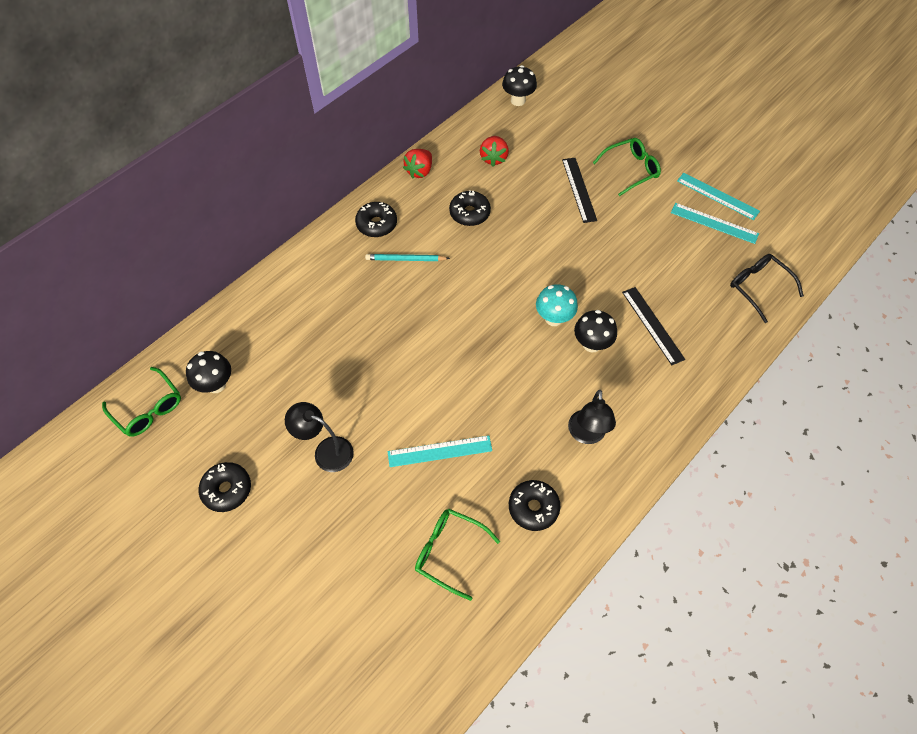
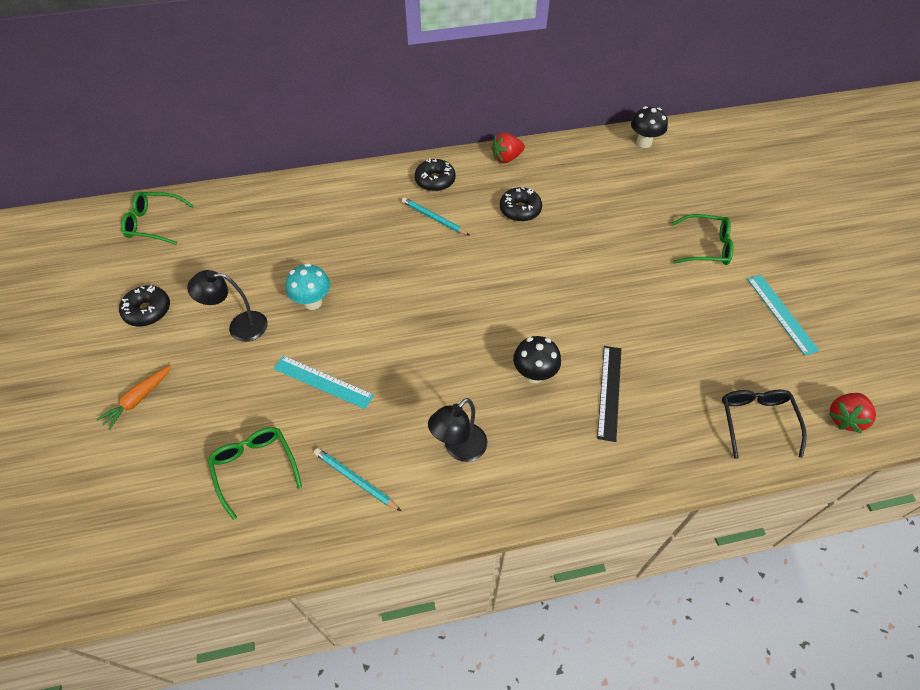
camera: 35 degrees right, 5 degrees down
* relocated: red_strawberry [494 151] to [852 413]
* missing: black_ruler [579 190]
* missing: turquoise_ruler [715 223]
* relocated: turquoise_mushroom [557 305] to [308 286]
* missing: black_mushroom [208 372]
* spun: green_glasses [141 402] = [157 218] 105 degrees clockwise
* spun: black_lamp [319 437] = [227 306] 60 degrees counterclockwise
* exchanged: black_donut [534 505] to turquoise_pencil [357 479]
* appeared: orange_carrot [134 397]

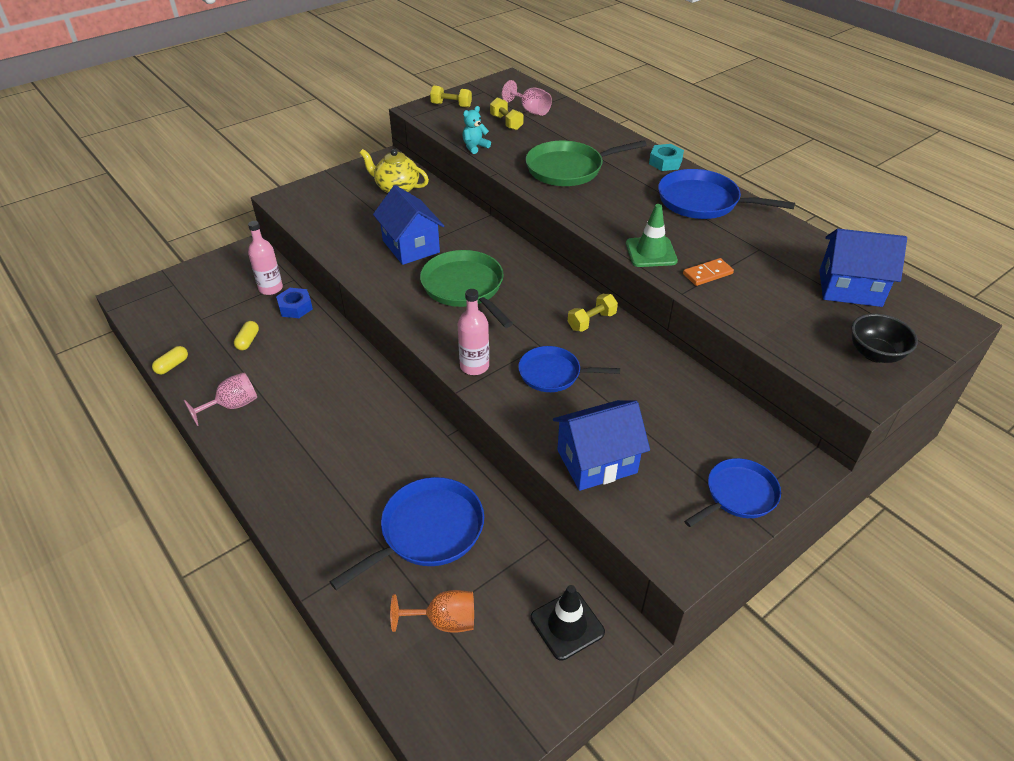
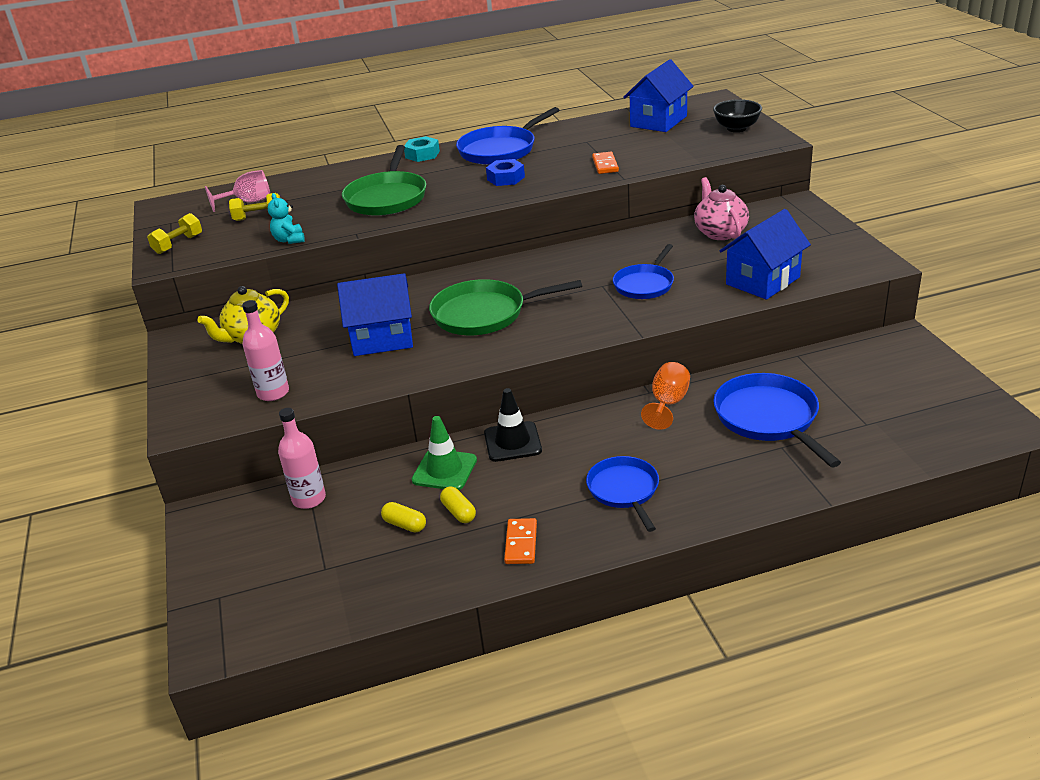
camera: 65 degrees left, 10 degrees down
* relocated: green_traffic_cone [652 235] to [444 453]
* relocated: blue_nut [294 303] to [505 172]
* relocated: pink_bottle [473 332] to [265 350]
* missing: yellow_dumbbell [593 313]
* relocated: yellow_capsule [170 360] to [458 505]
* exchanged: pink_goblet [220 399] to orange_domino [520 541]
* spun: blue_house [601 445] = [765 254] 45 degrees clockwise
* relocated: blue_pan [732 492] to [622 494]
* relocated: black_traffic_cone [568 623] to [513 425]
* relocated: orange_goblet [432 611] to [665 396]
* appeared: pink_teapot [721 208]

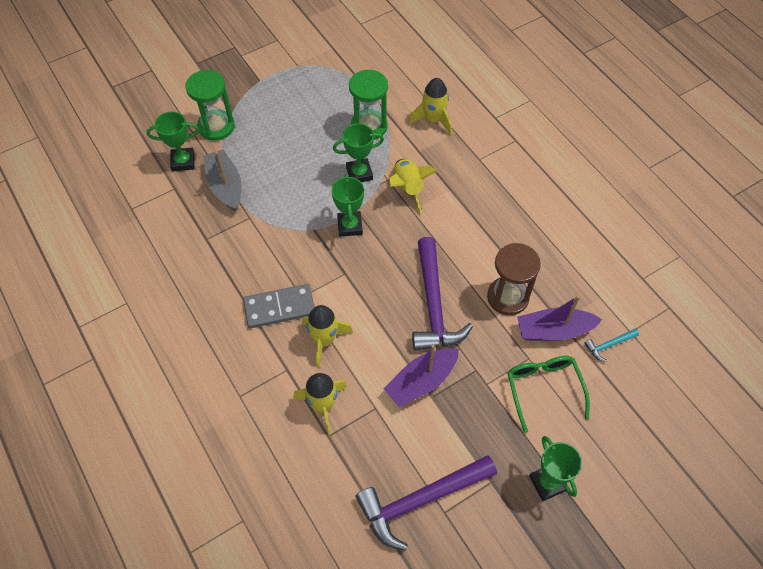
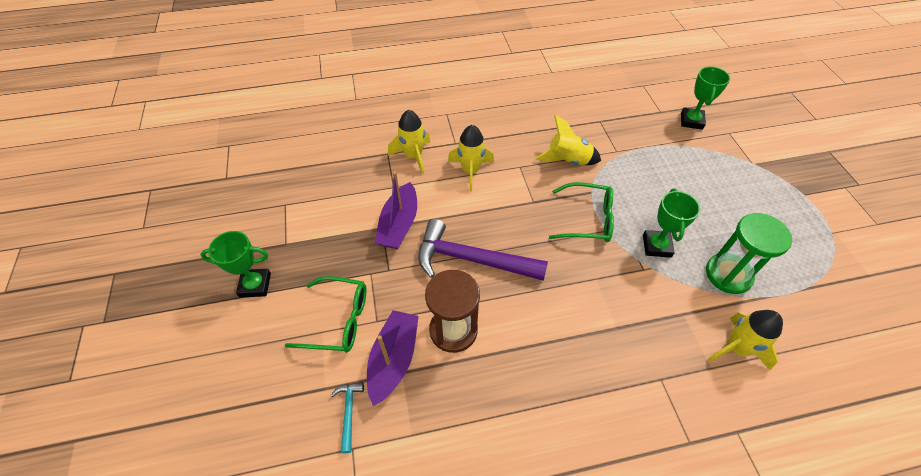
camera: 110 degrees right, 5 degrees down
* missing: green_hourglass [210 105]
* missing: grey_boat [222 181]
* relocated: yellow_rocket [412 186] to [568 140]
* exchanged: green_trophy [347 205] to green_glasses [581 212]
* missing: grey_domino [279 306]
* spun: purple_boat [421 375] = [396 210] 150 degrees counterclockwise
* missing: purple_hammer [426 503]

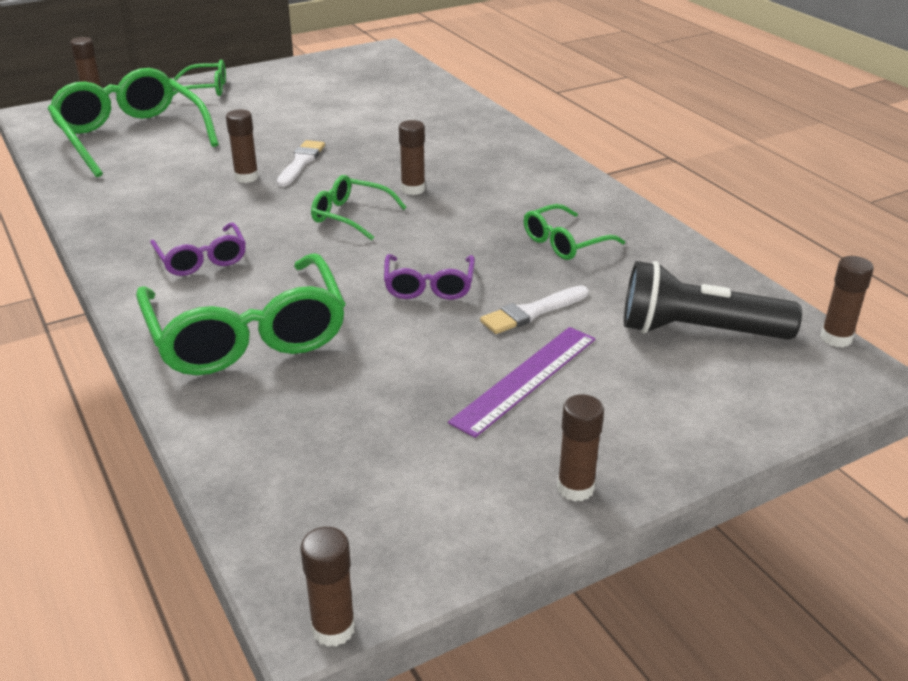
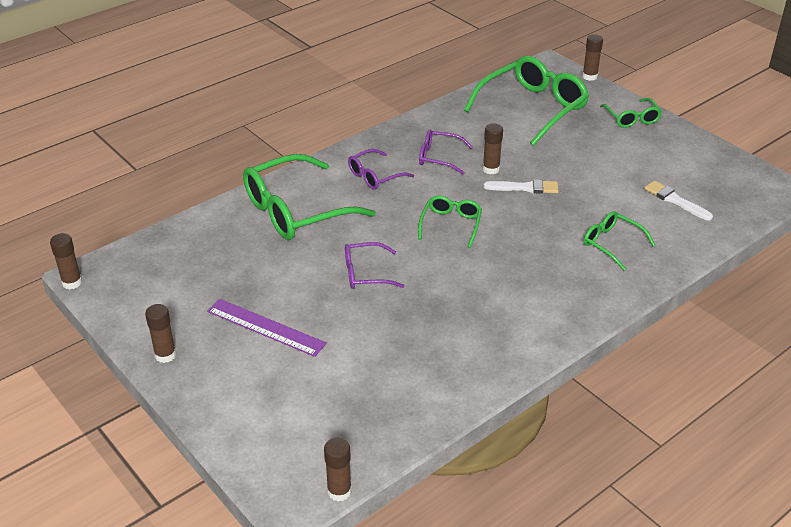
camera: 80 degrees right, 5 degrees up
* missing: brown_glue_stick [412 157]
* relocated: green_glasses [574 232] to [619 240]
* missing: black_flashlight [713 300]
* relocated: white_brush [534 309] to [678 201]
* appeared: purple_glasses [446 152]

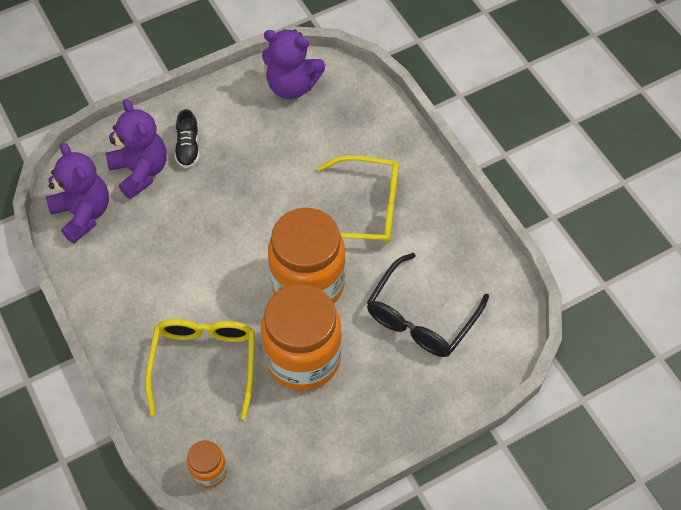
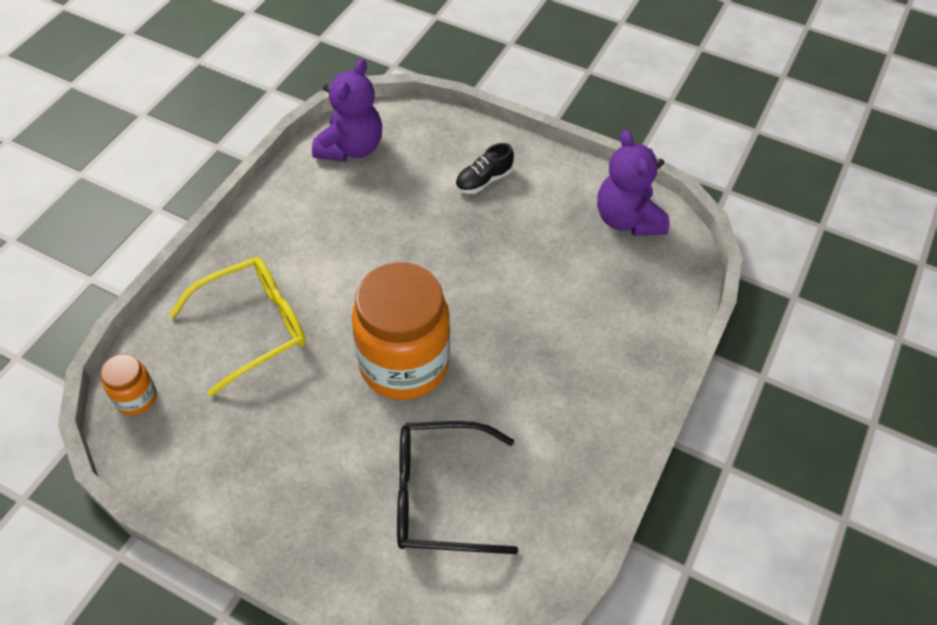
camera: 55 degrees right, 5 degrees down
* missing: purple_teddy_bear [136 149]
* missing: yellow_glasses [358 199]
* missing: orange_jar [301 337]

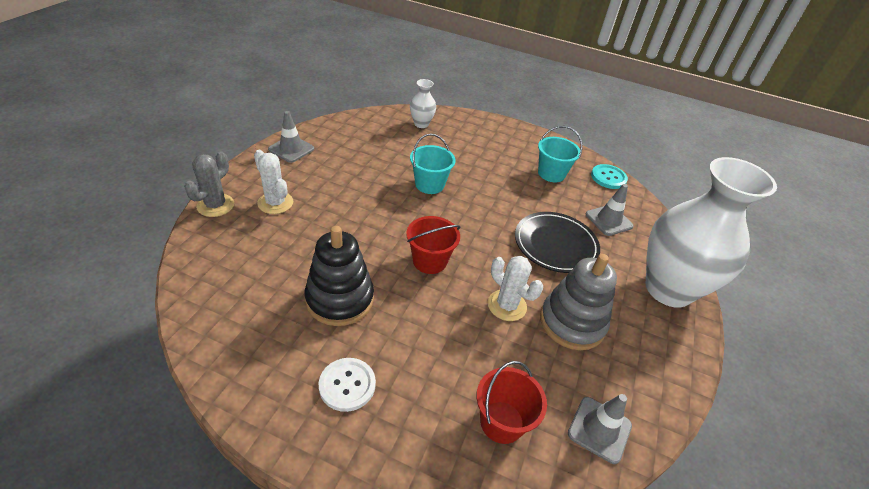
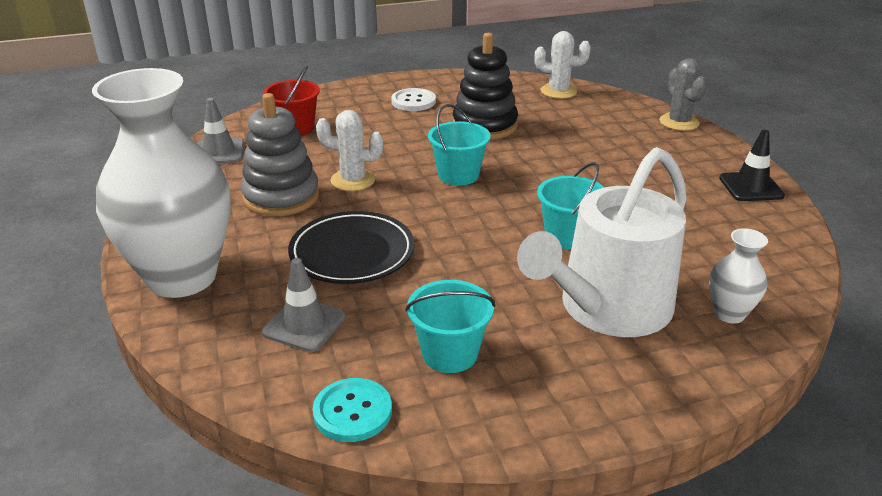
camera: 145 degrees right, 10 degrees down
* colour: grey_traffic_cone [291 137] to black_traffic_cone [752 165]
* relocated: white_cactus [273 182] to [562 65]
* colour: red_bucket [433 245] to turquoise_bucket [459 145]
* appeared: white_watering_can [602 242]

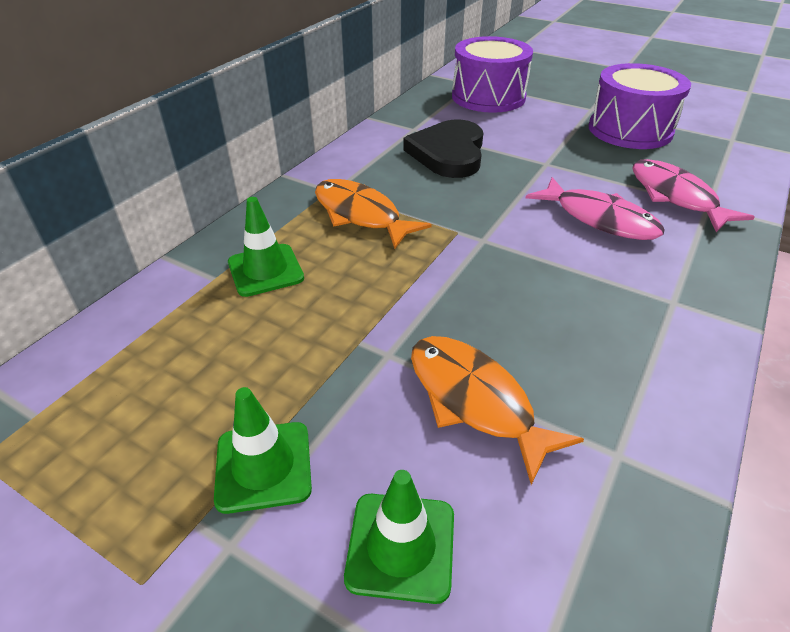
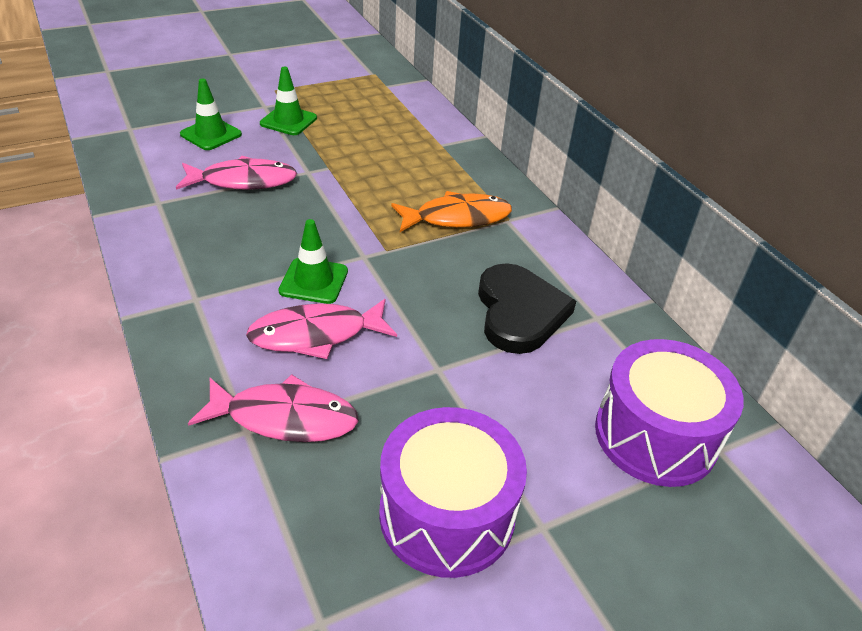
camera: 120 degrees right, 0 degrees up
* spun: black_heart [443 148] = [527 308] 45 degrees clockwise
* relocated: green_traffic_cone [266 247] to [313 261]
* colour: orange_fish [497 410] to pink_fish [236 173]

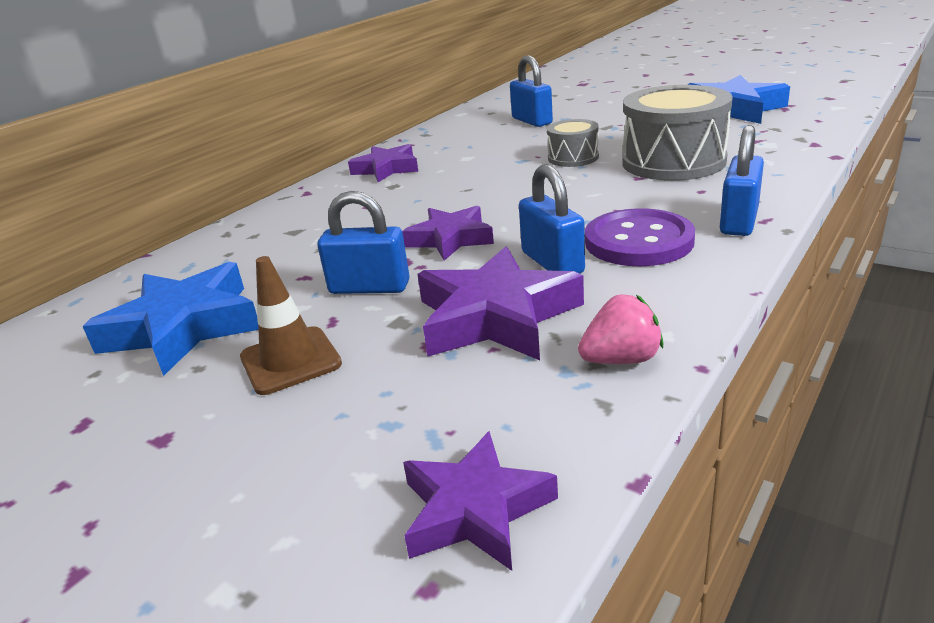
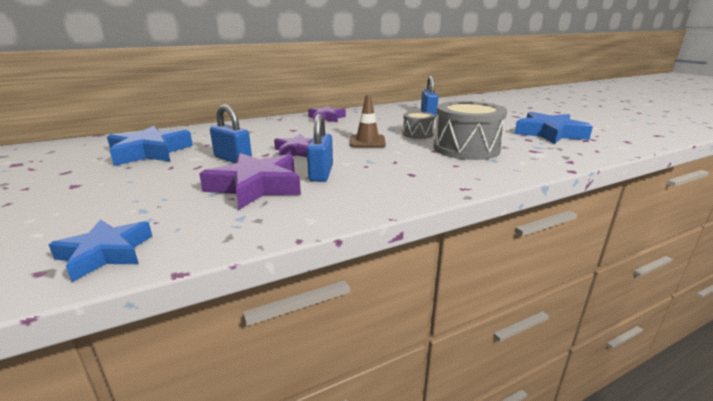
camera: 25 degrees right, 5 degrees down
* missing: blue_padlock [742 180]
* missing: purple_button [640 237]
* relocated: brown_traffic_cone [291 325] to [368 121]
* missing: pink_strawberry [620 329]
* colour: purple_star [480 501] to blue_star [100 250]

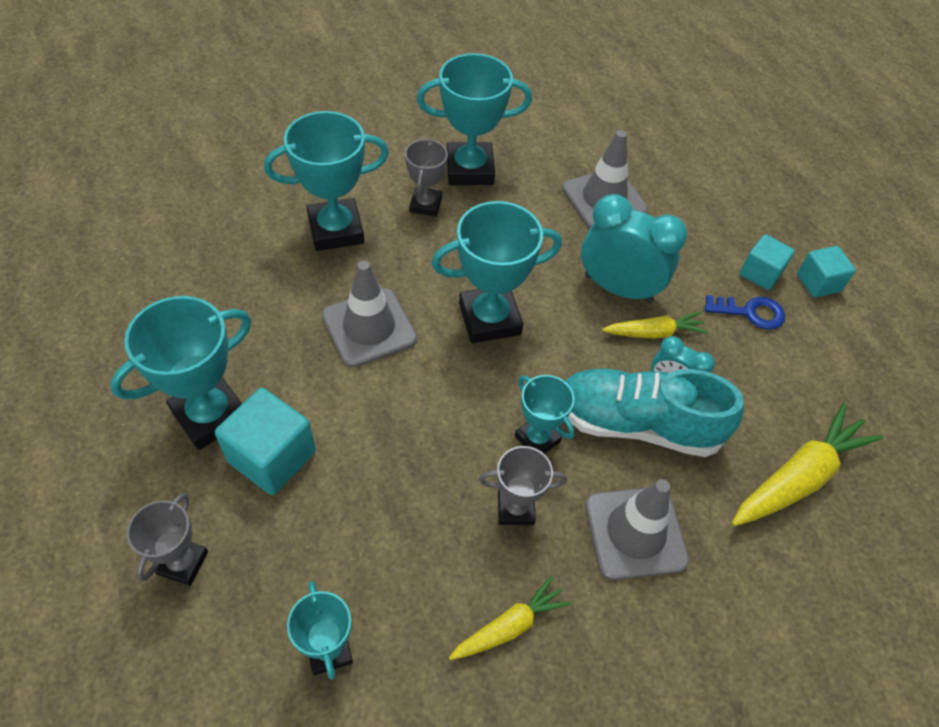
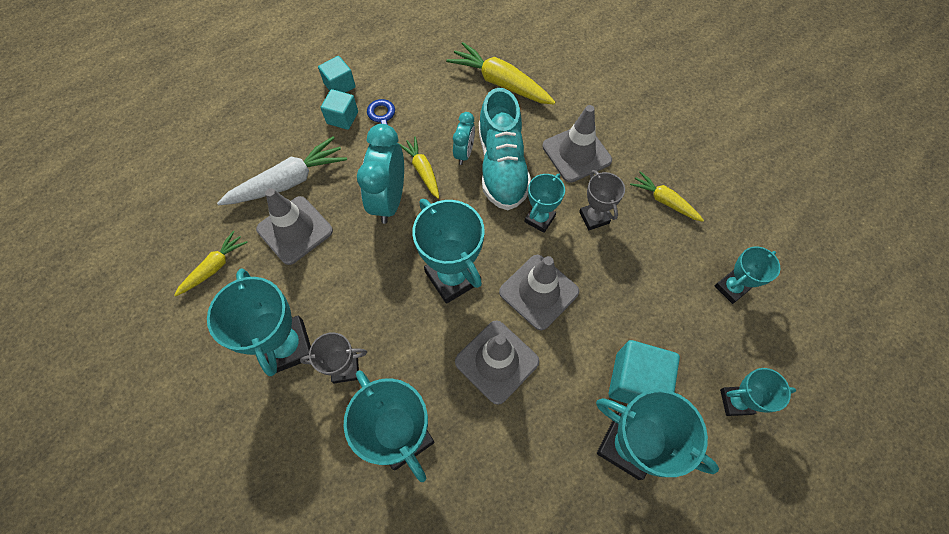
camera: 105 degrees left, 10 degrees up
* colour: grey_trophy [167 539] to turquoise_trophy [758 392]
* appeared: white_carrot [282 170]
* appeared: yellow_carrot [211 263]
* appeared: grey_traffic_cone [539 292]

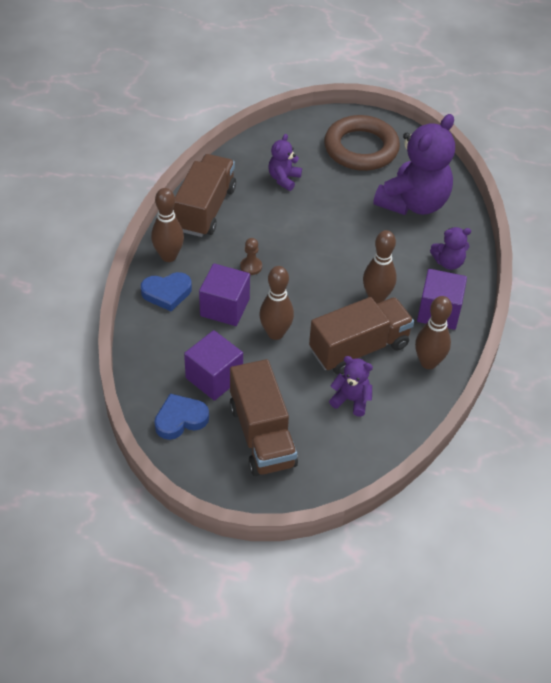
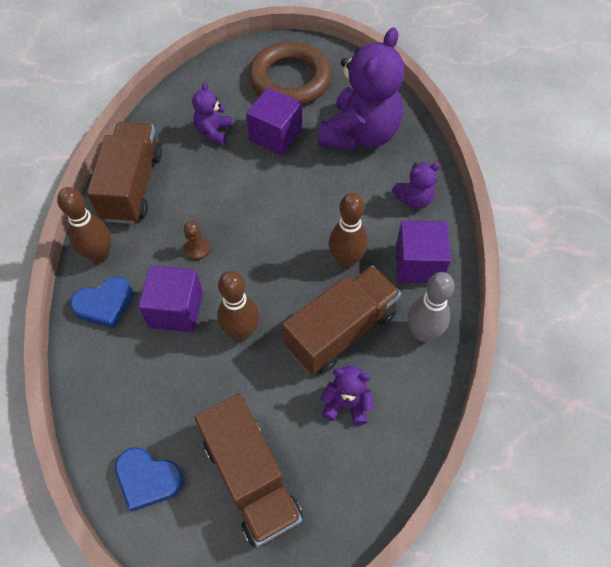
camera: 10 degrees left, 10 degrees up
* colour: brown_bowling_pin [433 332] to grey_bowling_pin [431 307]
* relocated: purple_cube [213 365] to [274 122]
* spun: blue_heart [181 416] = [149 479] 120 degrees counterclockwise

